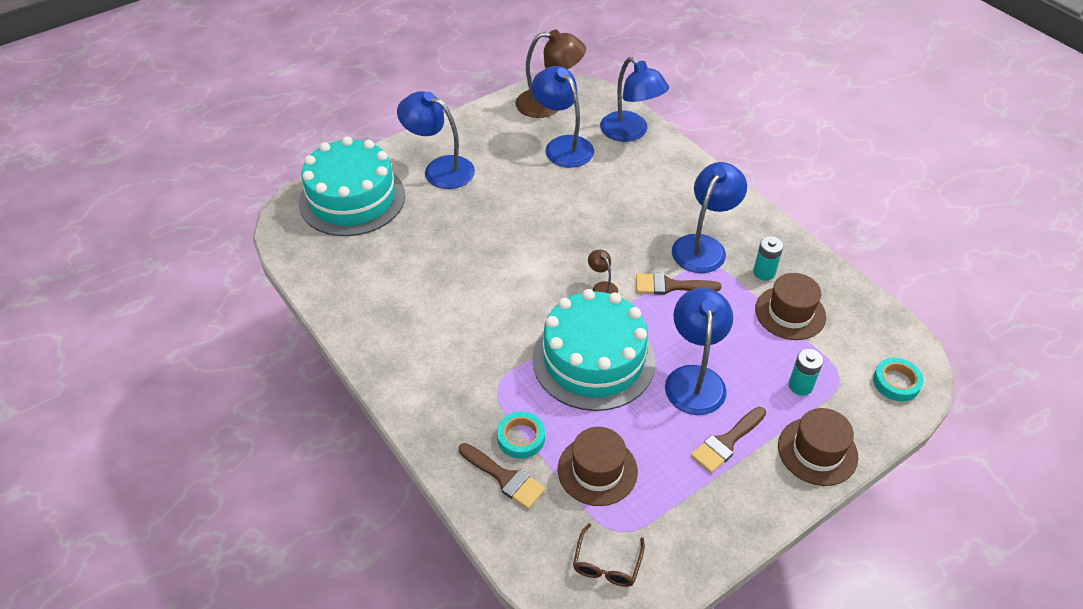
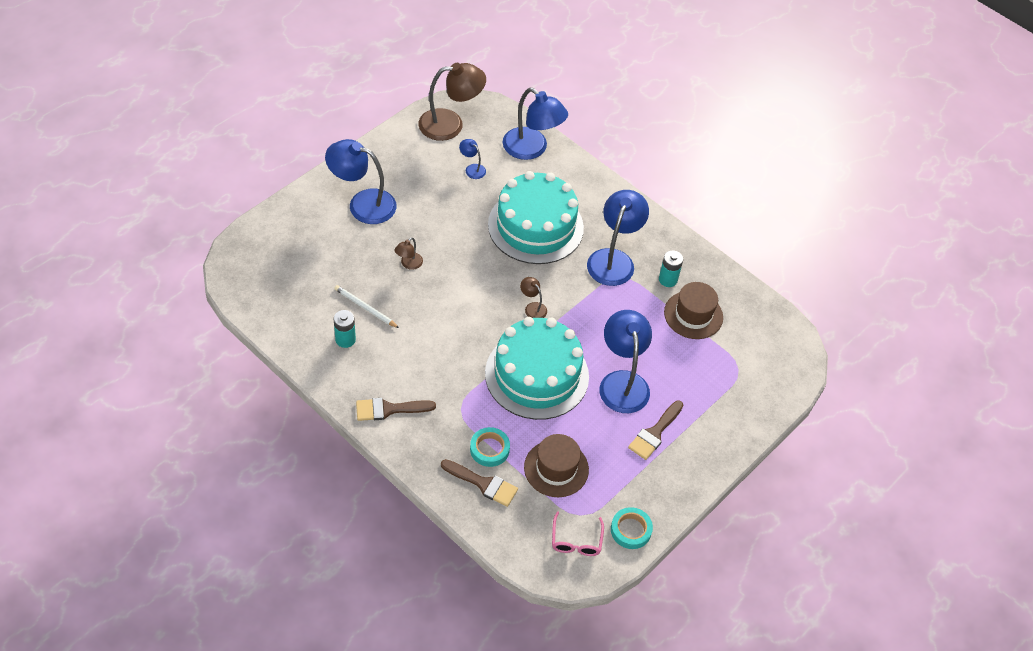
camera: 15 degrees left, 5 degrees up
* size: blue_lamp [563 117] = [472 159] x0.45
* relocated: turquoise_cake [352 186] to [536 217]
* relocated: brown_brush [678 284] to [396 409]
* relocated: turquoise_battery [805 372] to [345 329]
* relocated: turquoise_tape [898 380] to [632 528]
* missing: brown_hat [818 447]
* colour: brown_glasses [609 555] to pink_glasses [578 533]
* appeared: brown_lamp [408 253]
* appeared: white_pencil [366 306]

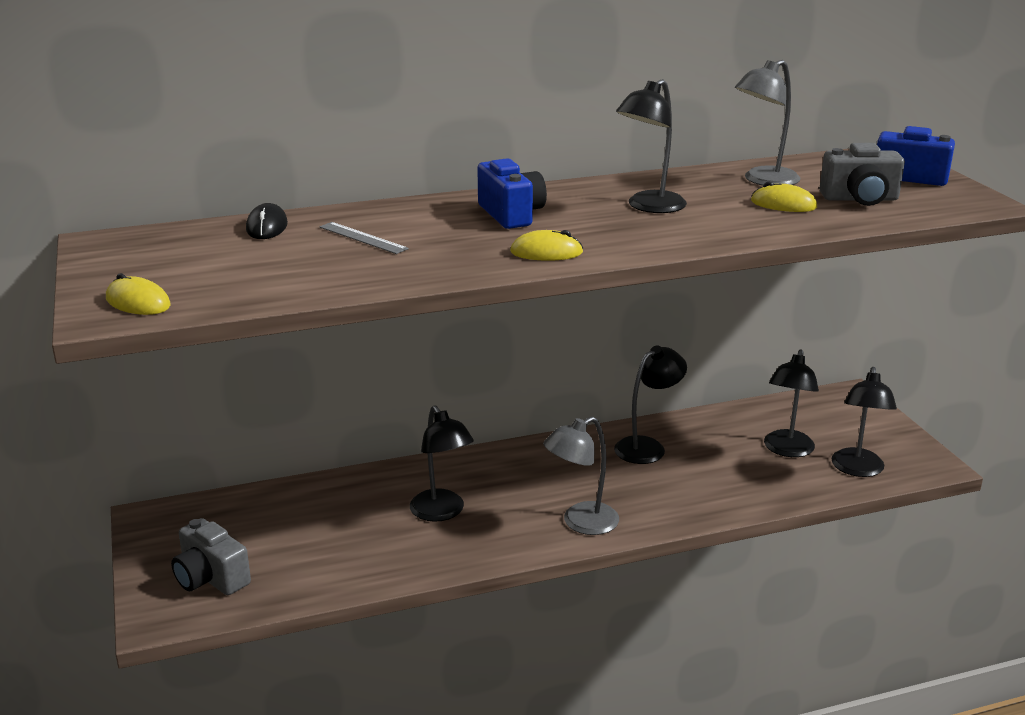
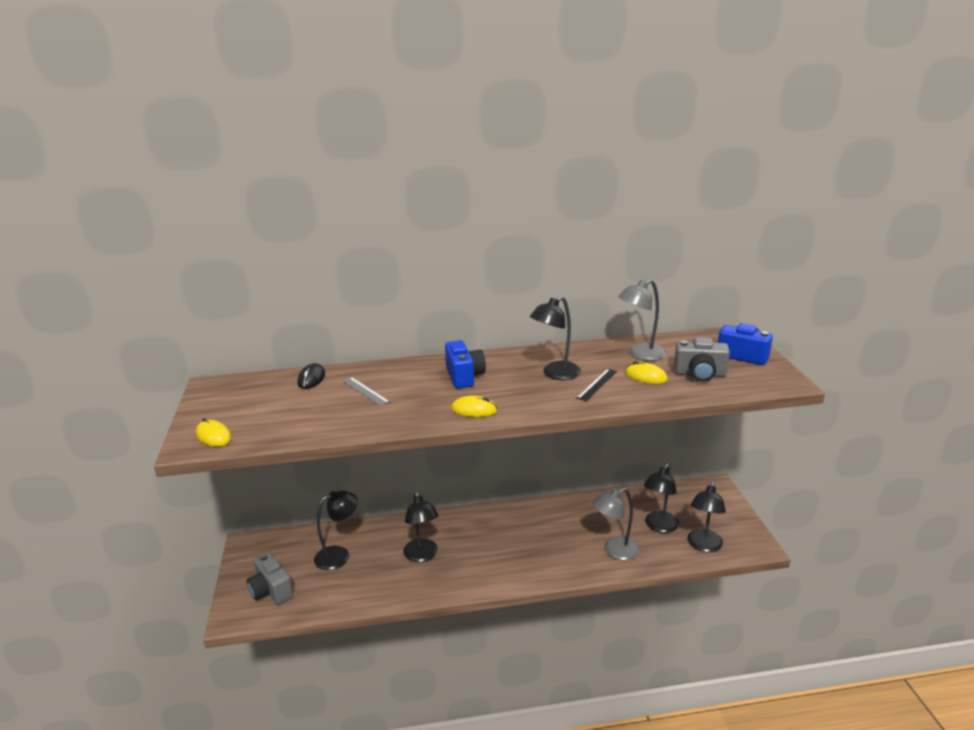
camera: 10 degrees right, 0 degrees up
* relocated: black_lamp [650 404] to [336 530]
* relocated: grey_lamp [581 475] to [616 524]
* appeared: black_ruler [597 385]

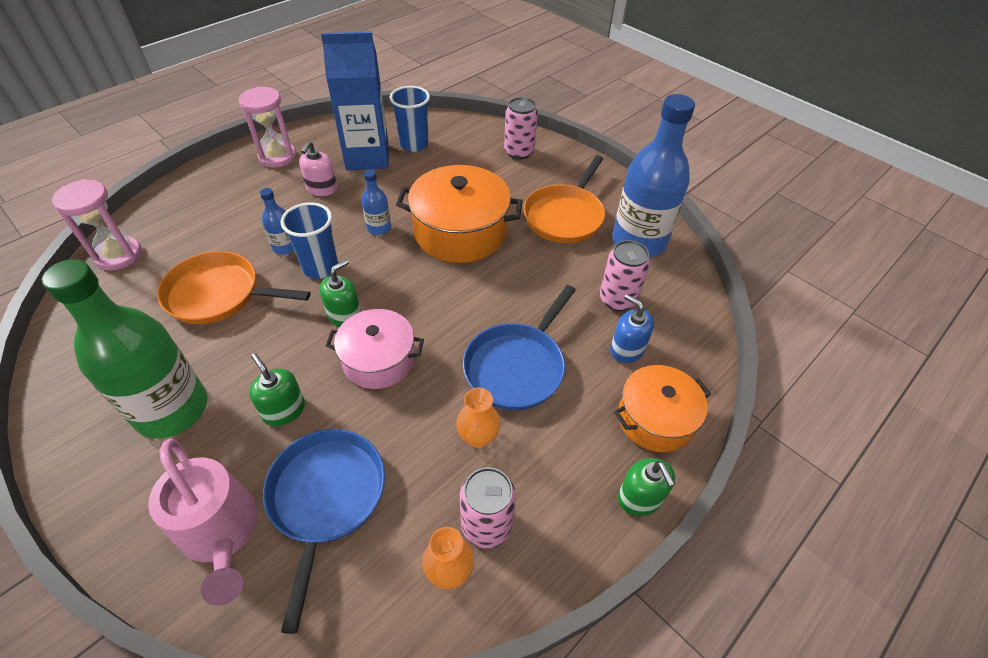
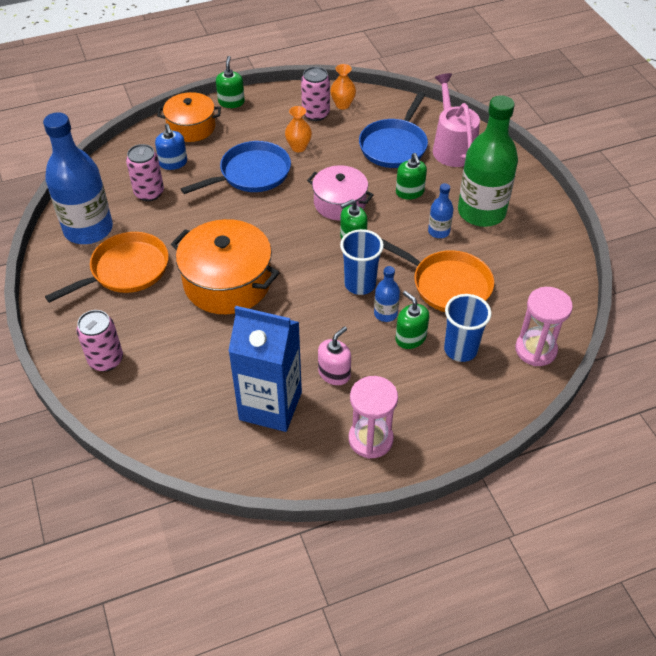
camera: 155 degrees left, 0 degrees up
* relocated: blue_cup [409 119] to [468 328]
* relocated: blue_bottle [376 202] to [440 210]
* appeared: green_soap_dispenser [412 320]

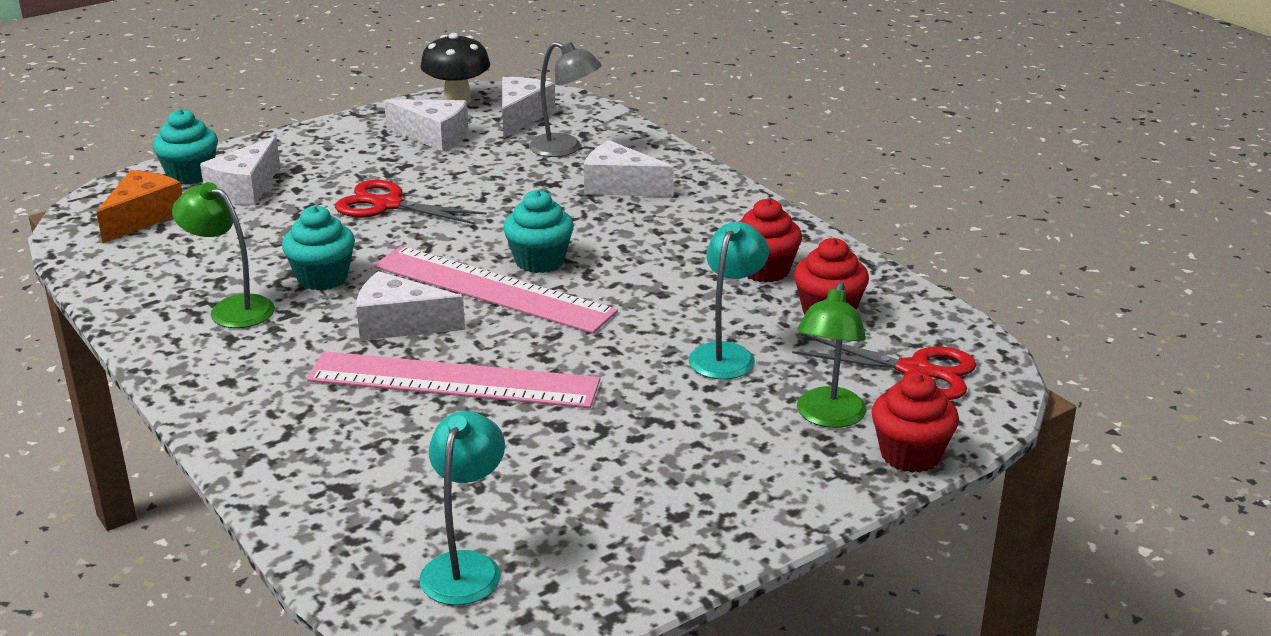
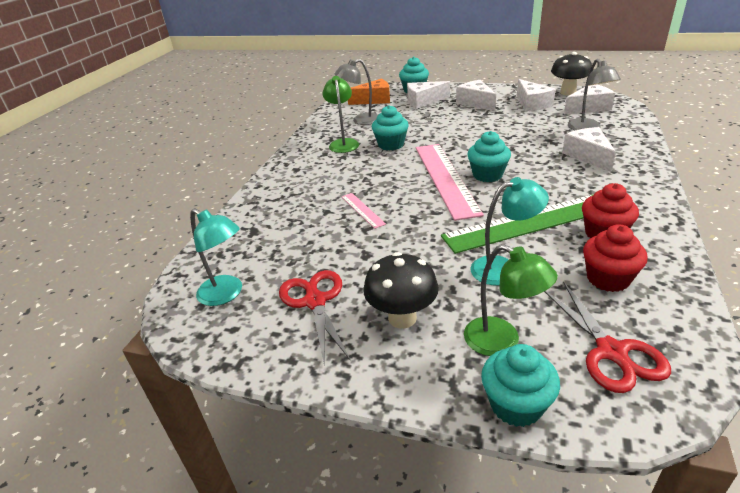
camera: 55 degrees right, 5 degrees up
* relocated: red_scissors [411 202] to [315 318]
* relocated: white_cheese [410 306] to [476 95]
* spun: green_lamp [832 354] = [511 300] 120 degrees counterclockwise
* size: pink_ruler [453 379] = [364 211] x0.44
* colour: red_cupcake [915 423] to turquoise_cupcake [520 385]
* spun: turquoise_lamp [462 508] = [216 257] 60 degrees clockwise
* appeared: grey_lamp [356 92]
* appeared: green_ruler [517 224]
* appeared: black_mushroom [401 290]

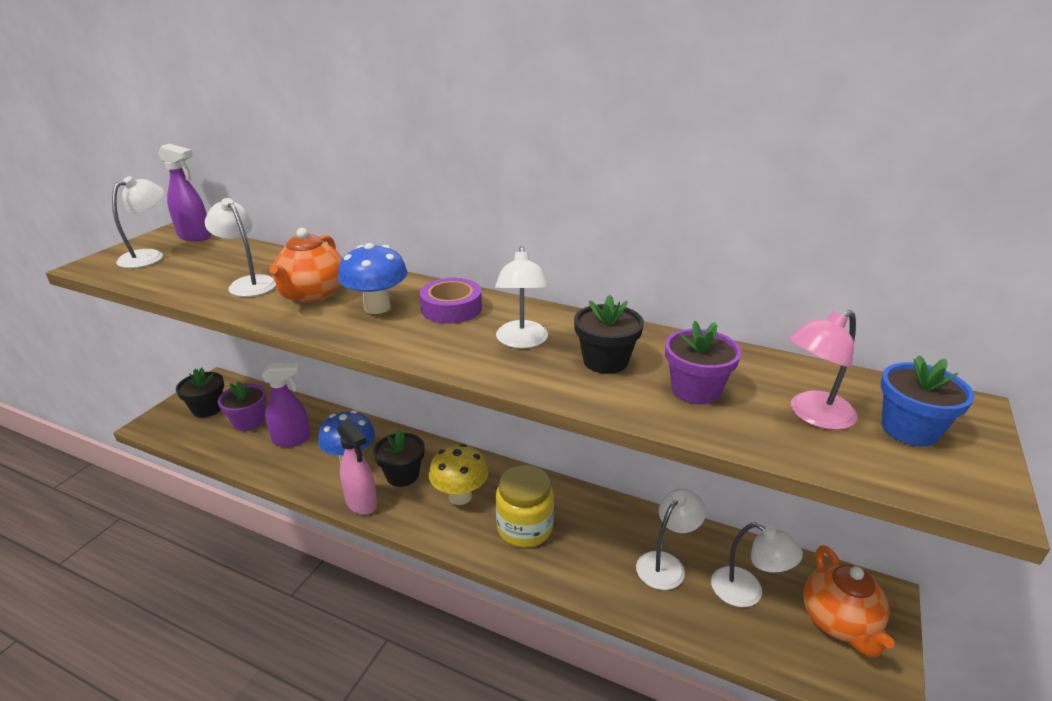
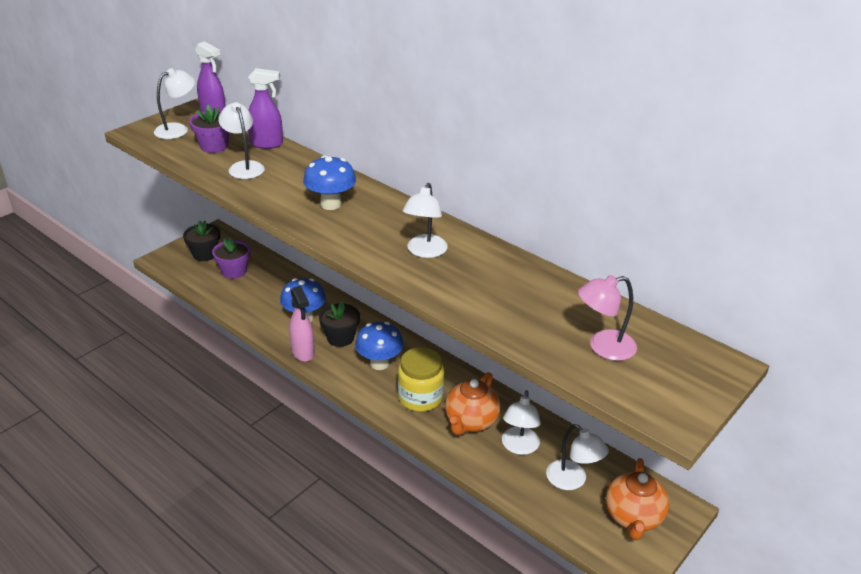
camera: 15 degrees right, 5 degrees up
* relocated: orange_teapot [305 265] to [472 403]
* missing: purple_tape [450 301]
* missing: black_flower_pot [609 334]
* relocated: purple_flower_pot [703 362] to [209 129]
* missing: blue_flower_pot [928 400]
* relocated: purple_spray_bottle [286 405] to [265 108]
* colour: yellow_mushroom [459 474] to blue_mushroom [379 346]
* spun: white_lamp [671 539] = [521 422] 135 degrees clockwise

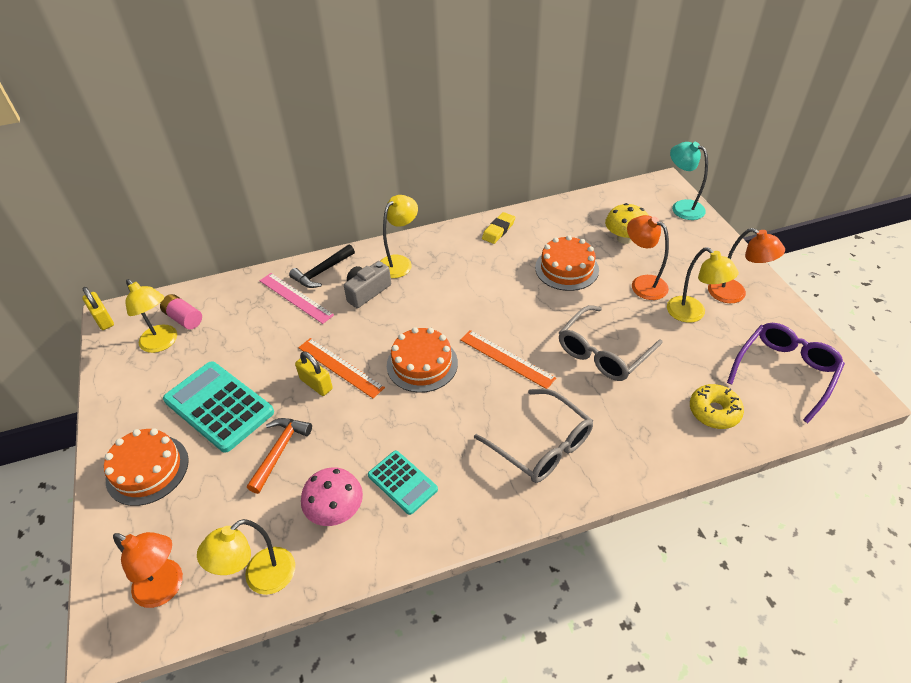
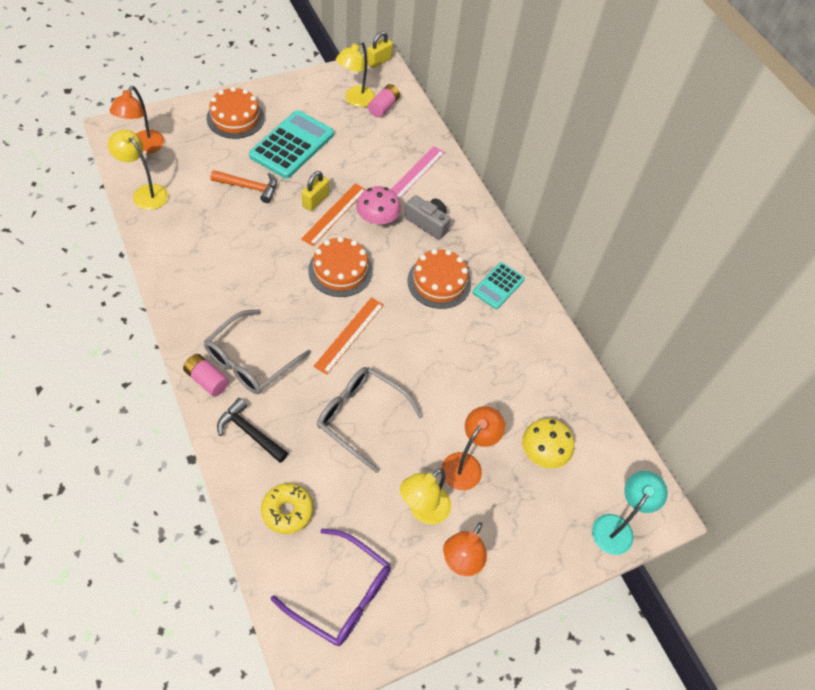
camera: 75 degrees right, 10 degrees up
* missing: yellow_lamp [399 236]
* missing: yellow_eraser [498 228]
* relocated: orange_cake [567 263] to [439 279]
* relocated: black_hammer [322 266] to [252 430]
* relocated: turquoise_calculator [403 483] to [499 285]
* relocated: pink_mushroom [332 496] to [378 206]
* appeared: pink_battery [206 375]

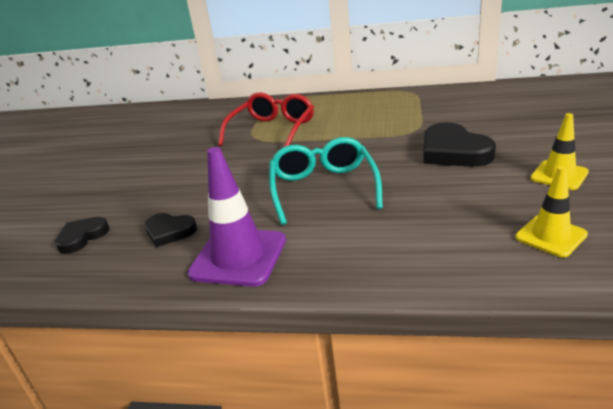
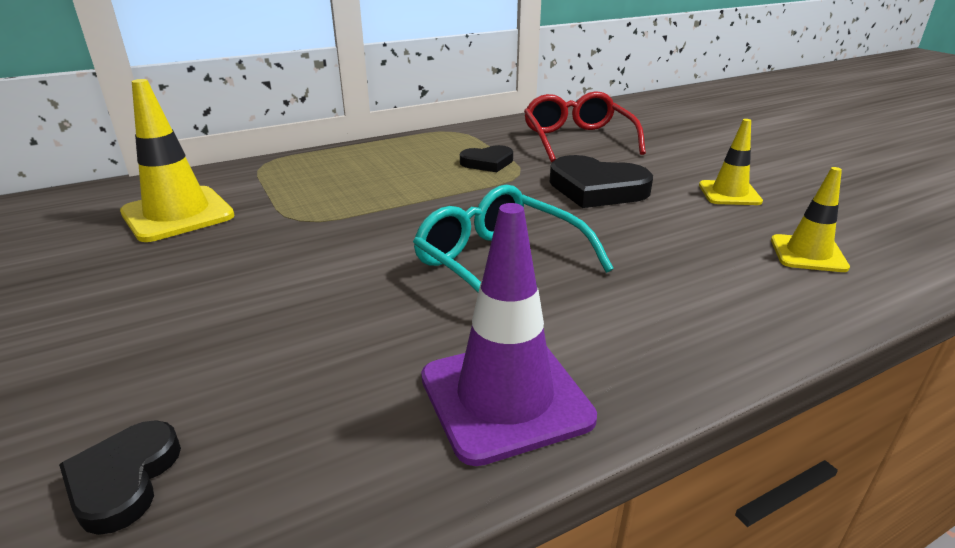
camera: 40 degrees left, 0 degrees up
* relocated: red_glasses [266 119] to [585 126]
* relocated: black_heart [171 230] to [486 158]
* appeared: yellow_traffic_cone [177 160]

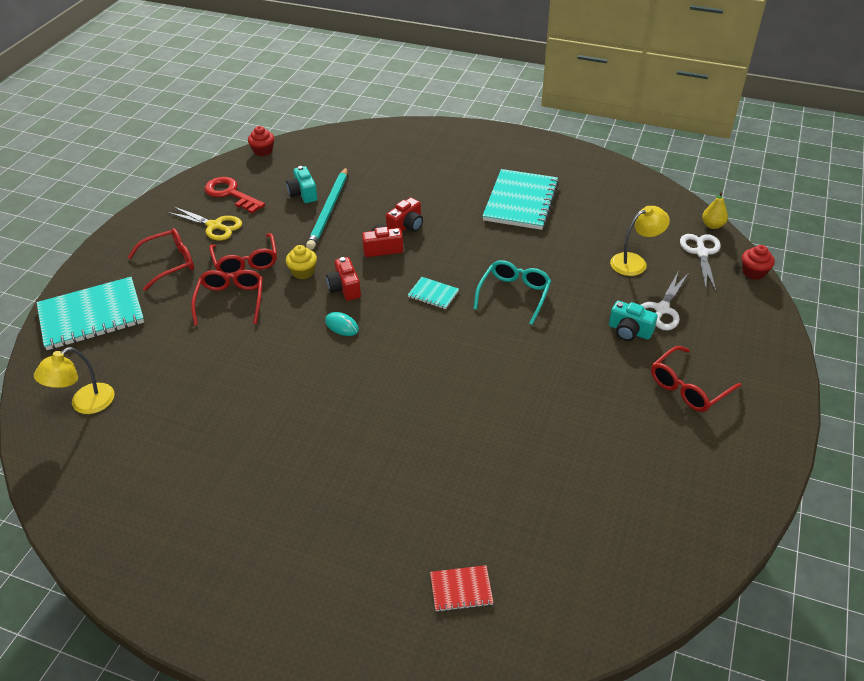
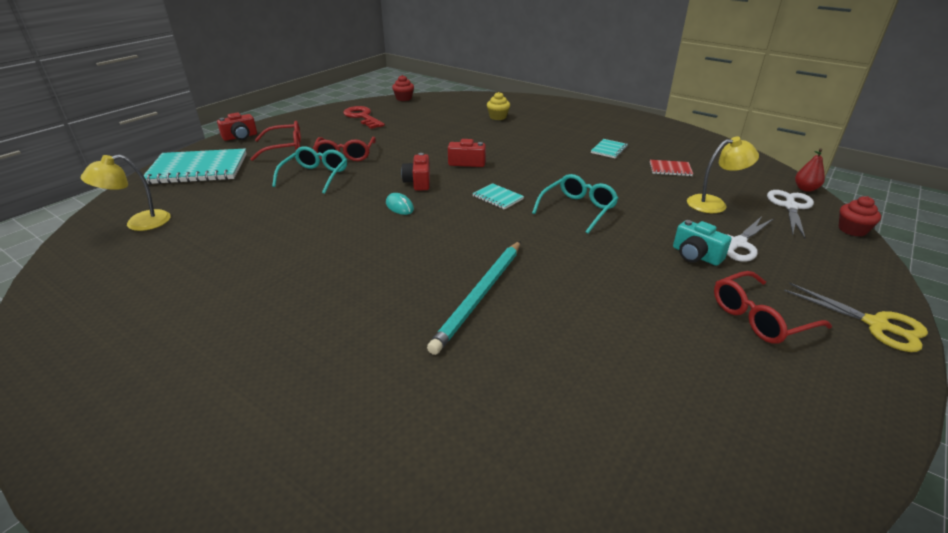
camera: 15 degrees right, 10 degrees down
* missing: turquoise_camera [302 184]
* relocated: turquoise_pencil [327 208] to [474 298]
* size: turquoise_notebook [520 199] = [609 148] x0.46
* colour: yellow_pear [715 210] to red_pear [810 170]
* relocated: red_camera [404 214] to [237 126]
* relocated: yellow_scissors [204 223] to [856 317]
* relocated: yellow_cupcake [301 262] to [498 106]
* colour: red_glasses [227 297] to turquoise_glasses [309 170]
* relocated: red_notebook [462 588] to [671 168]

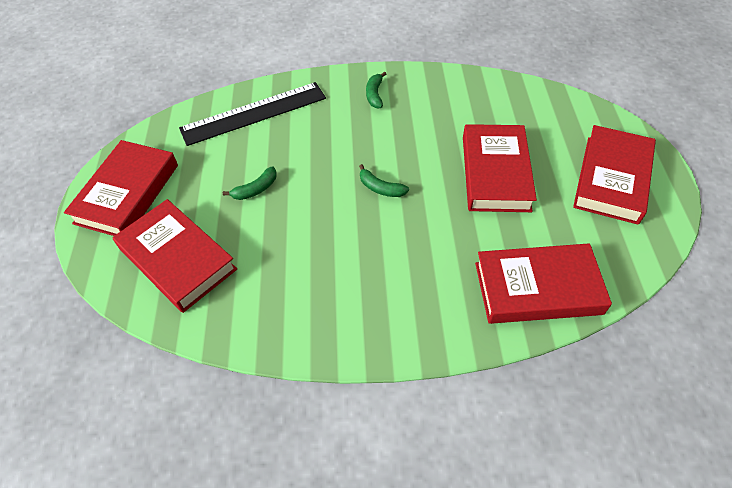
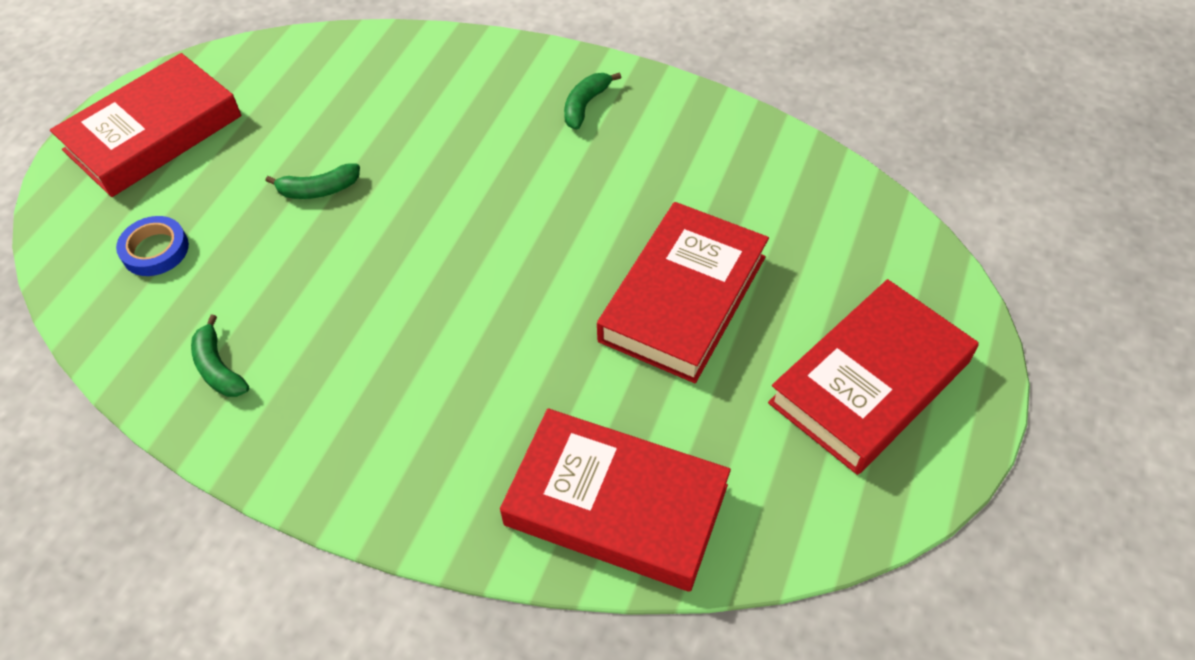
camera: 25 degrees right, 0 degrees up
* missing: black_ruler [252 114]
* relocated: green_banana [384 180] to [220 356]
* exchanged: red_book [174 256] to blue_tape [152 246]

